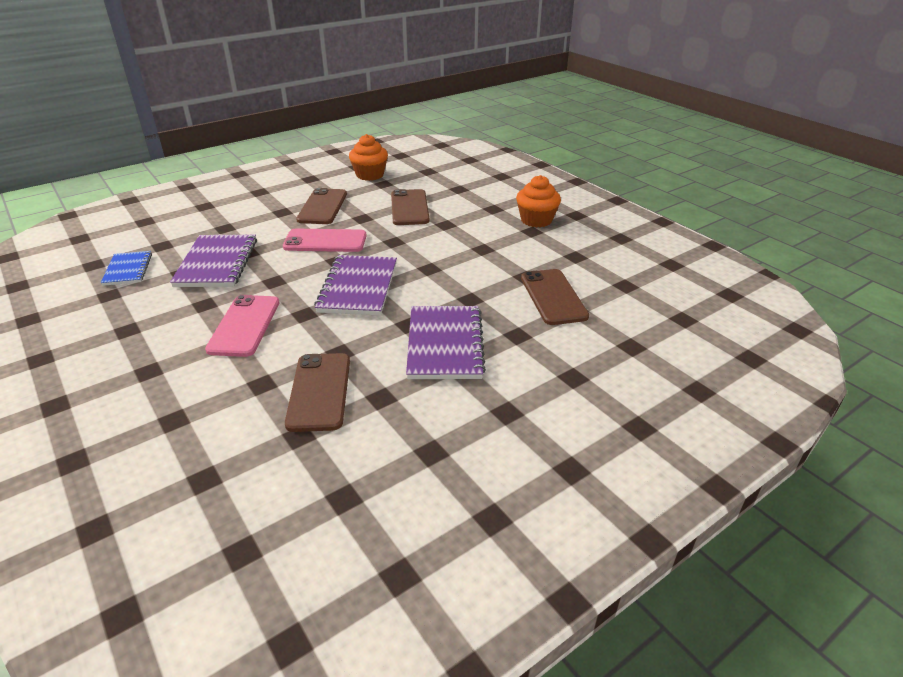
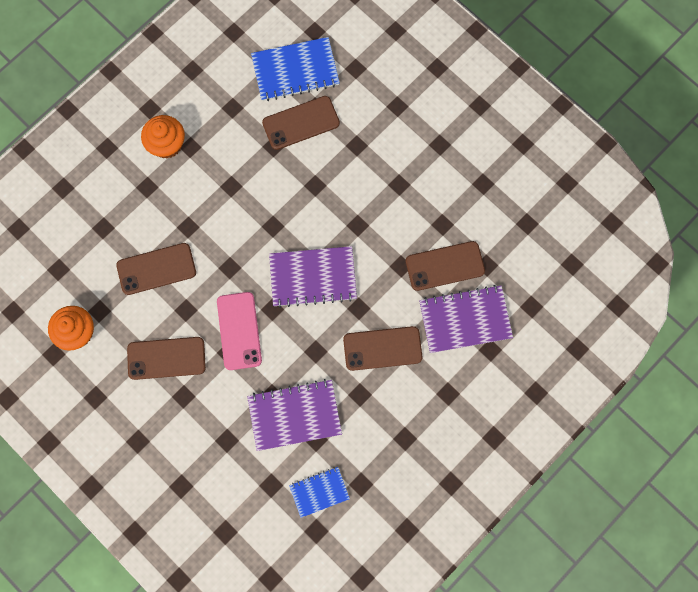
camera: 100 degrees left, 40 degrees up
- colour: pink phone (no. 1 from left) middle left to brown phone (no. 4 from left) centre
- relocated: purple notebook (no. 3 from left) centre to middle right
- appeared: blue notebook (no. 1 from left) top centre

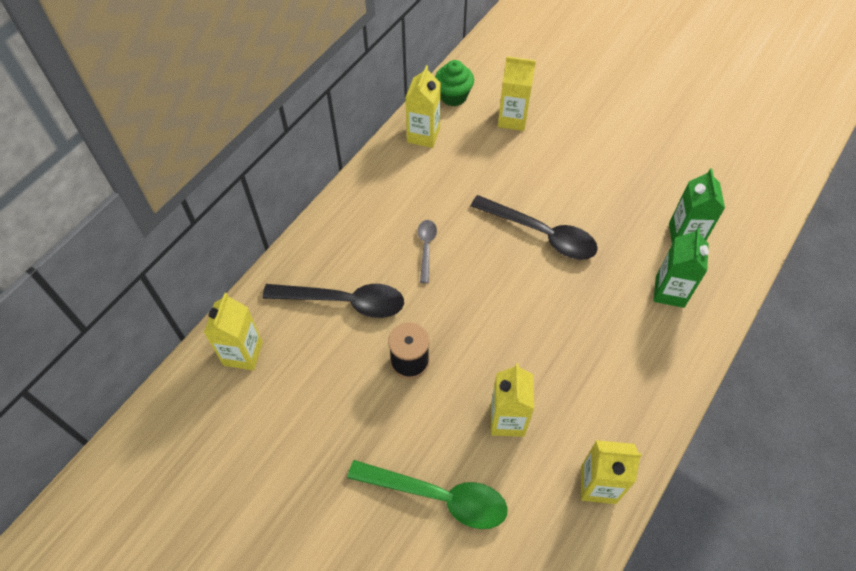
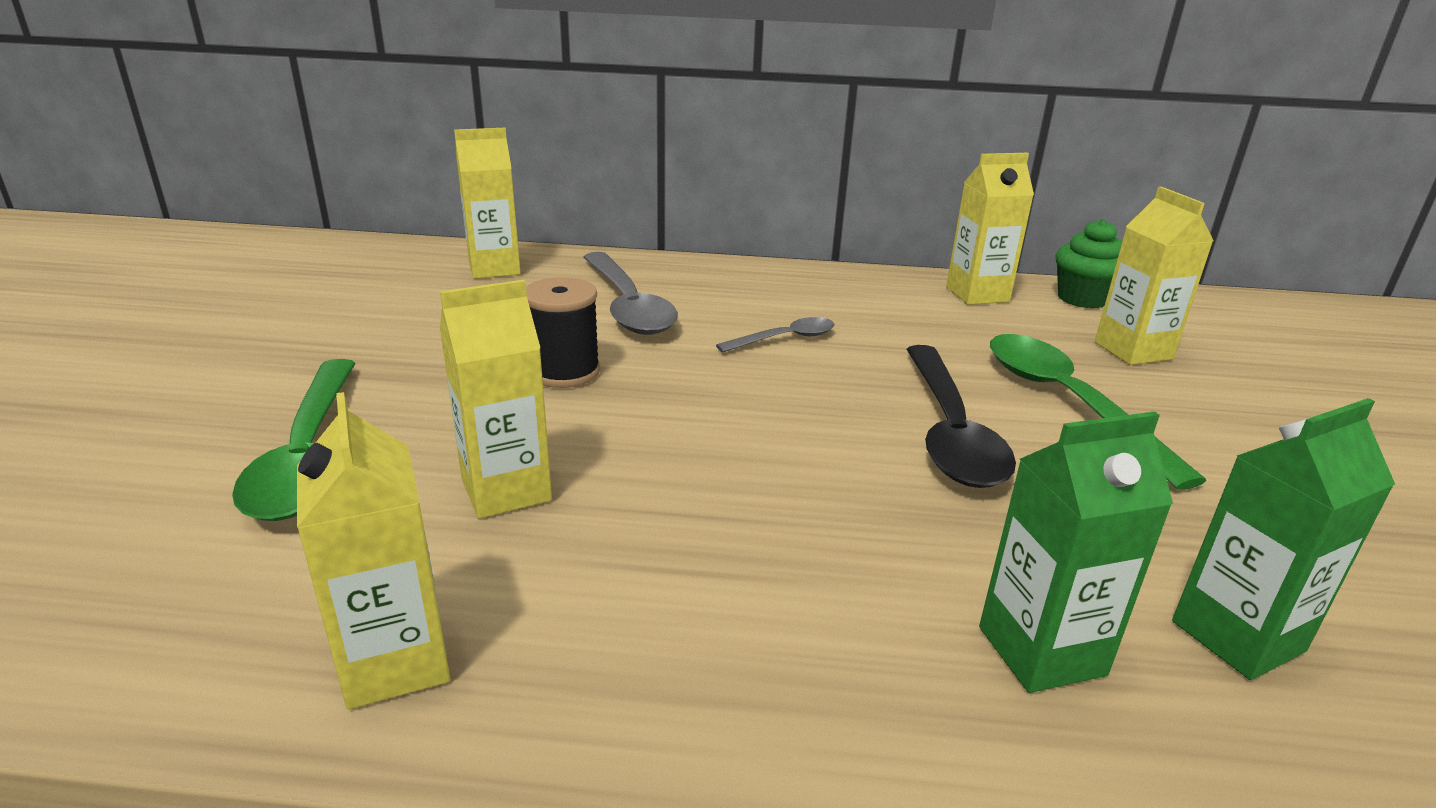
camera: 60 degrees right, 30 degrees down
- colour: black spoon (no. 1 from left) centre to grey spoon (no. 1 from left) centre
- appeared: green spoon (no. 2 from left) middle right

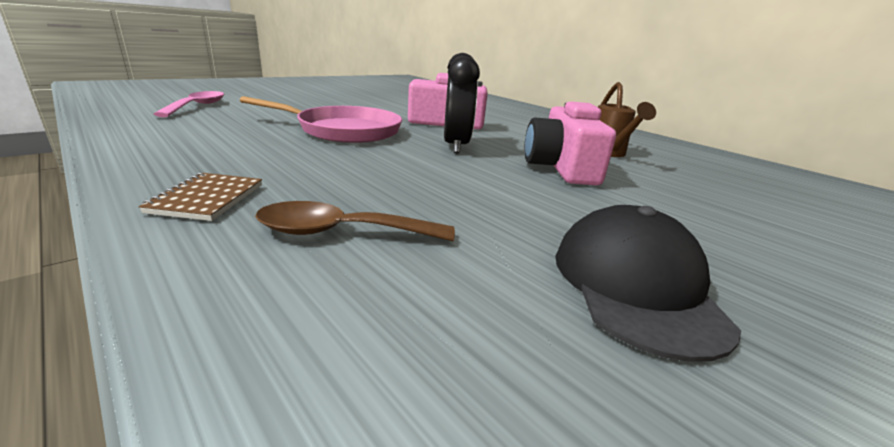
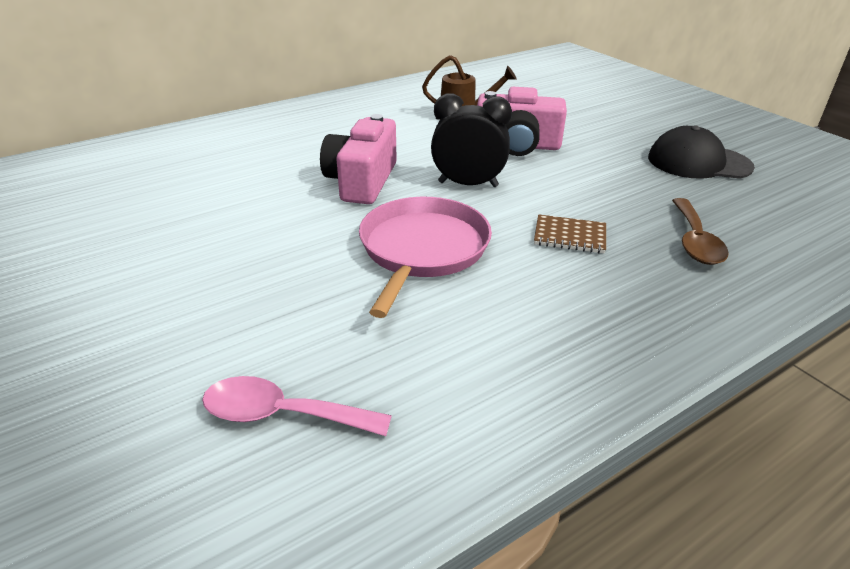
camera: 80 degrees left, 10 degrees up
- relocated: brown notebook middle left to middle right

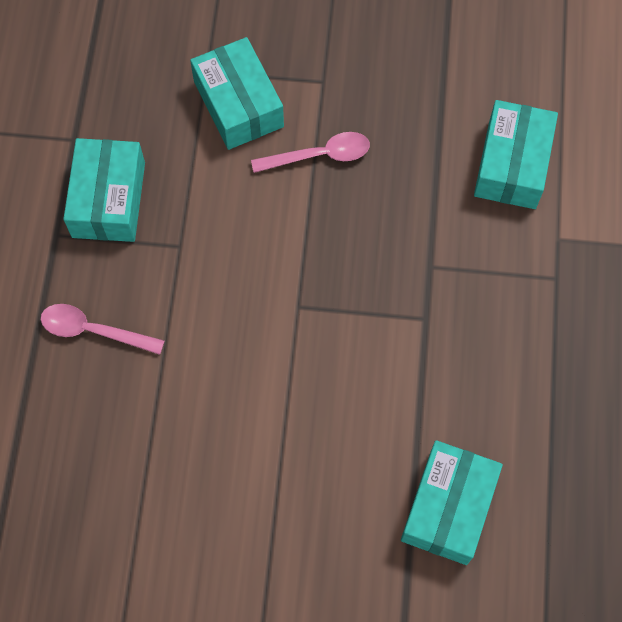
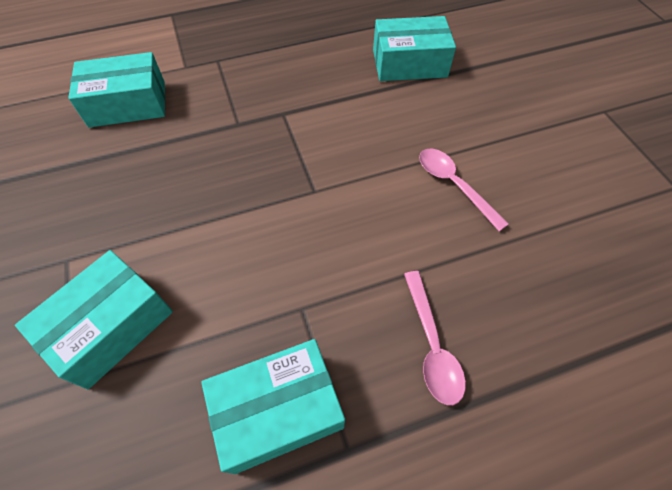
camera: 115 degrees left, 10 degrees down
- relocated: pink spoon (no. 2 from left) top centre to middle right

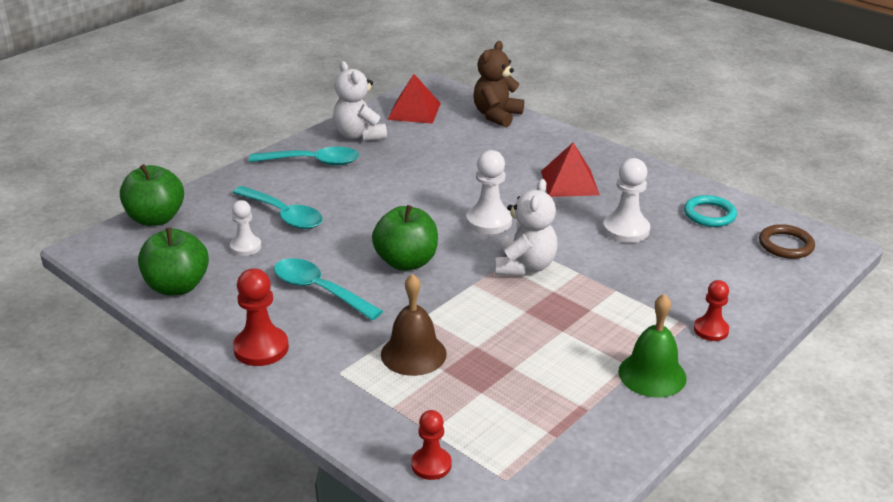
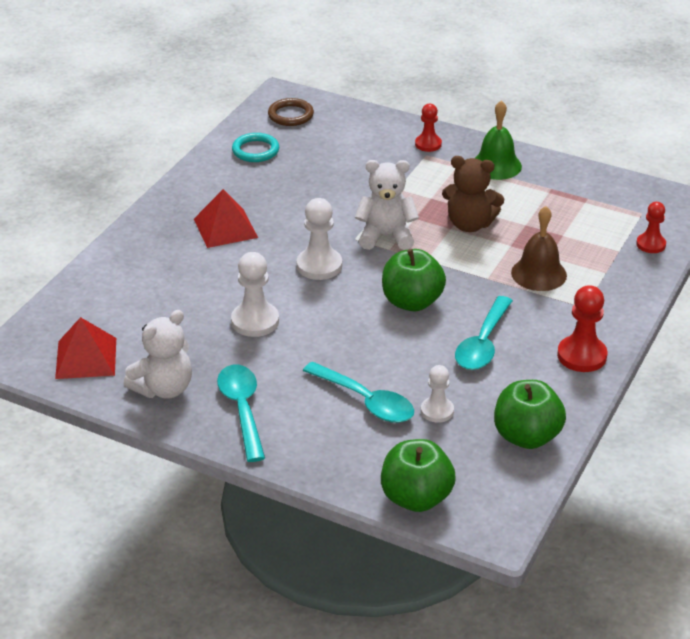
camera: 105 degrees left, 5 degrees up
- relocated: brown teddy bear top centre to top right
- relocated: white pawn (no. 3 from left in the first image) middle right to white pawn (no. 1 from left) centre
- spun: turquoise spoon (no. 1 from left in the first image) middle left = centre 105 degrees clockwise

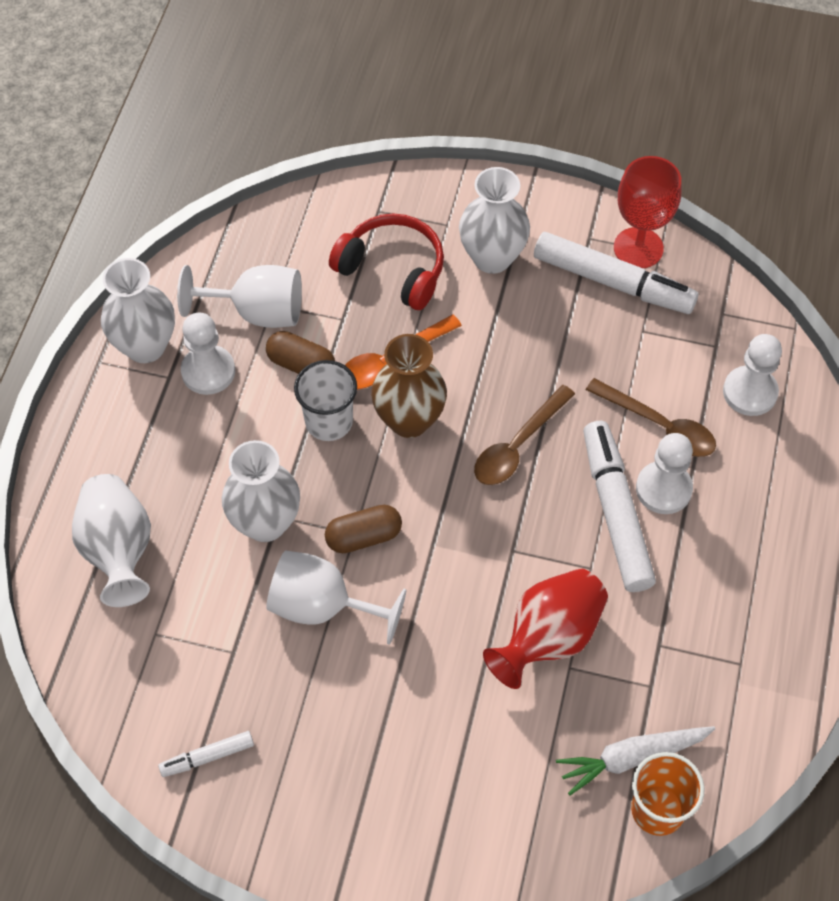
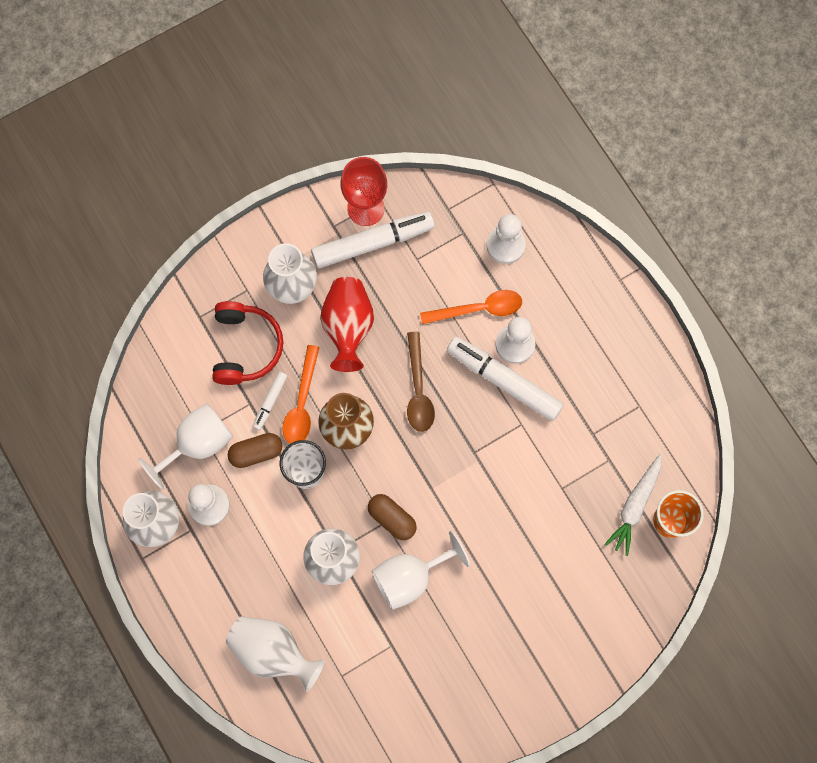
camera: 45 degrees left, 15 degrees up
- spun: red headphones top centre = middle left 105 degrees clockwise
- colour: brown spoon (no. 2 from left) middle right to orange spoon (no. 2 from left) centre
- spun: brown capsule (no. 2 from left) centre = bottom centre 75 degrees counterclockwise
- relocated: red vase bottom centre to centre
- relocated: white marker (no. 1 from left) bottom left to middle left

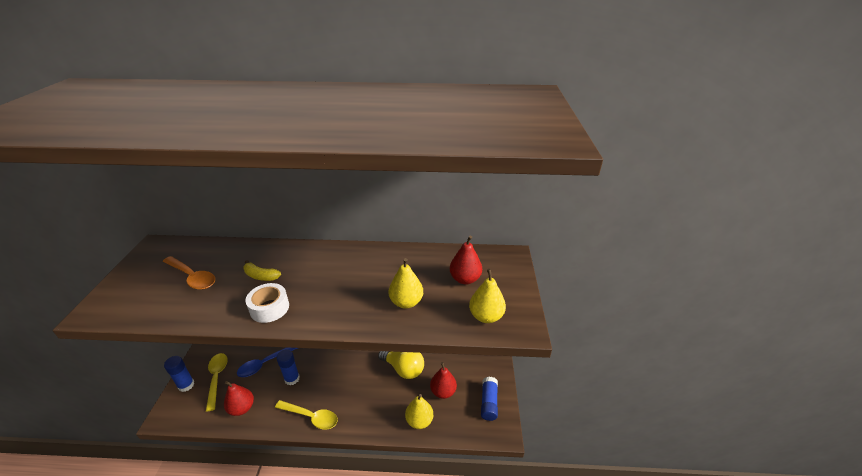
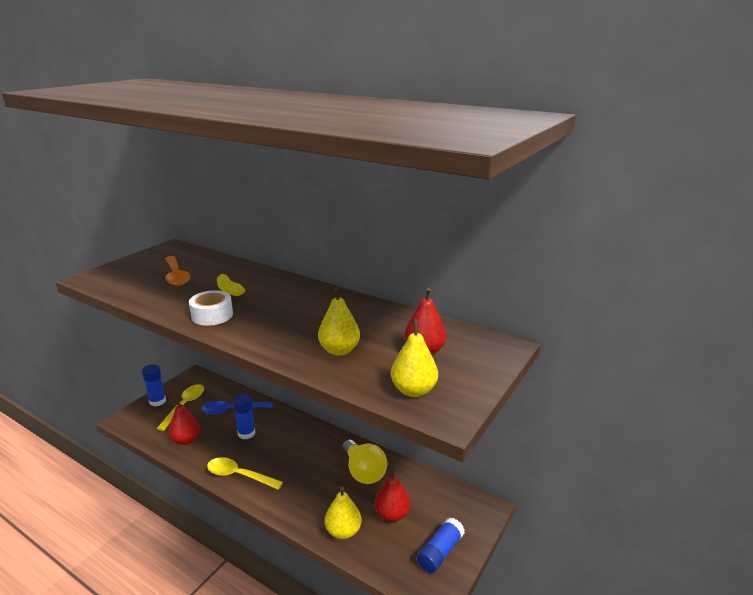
camera: 30 degrees right, 10 degrees down
- spun: yellow spoon (no. 2 from left) bottom centre = bottom left 150 degrees clockwise

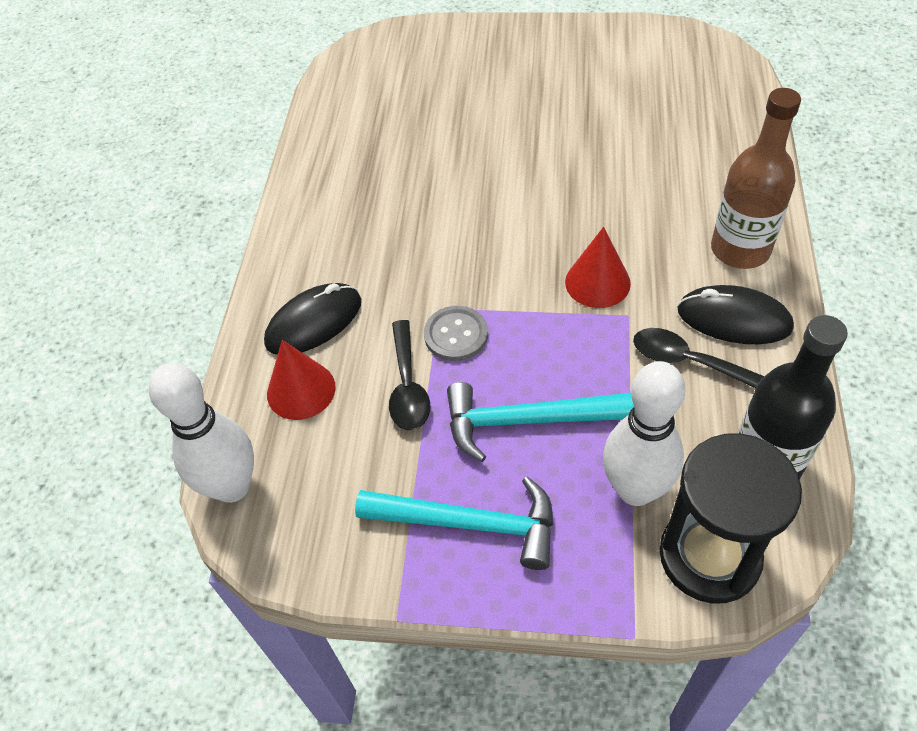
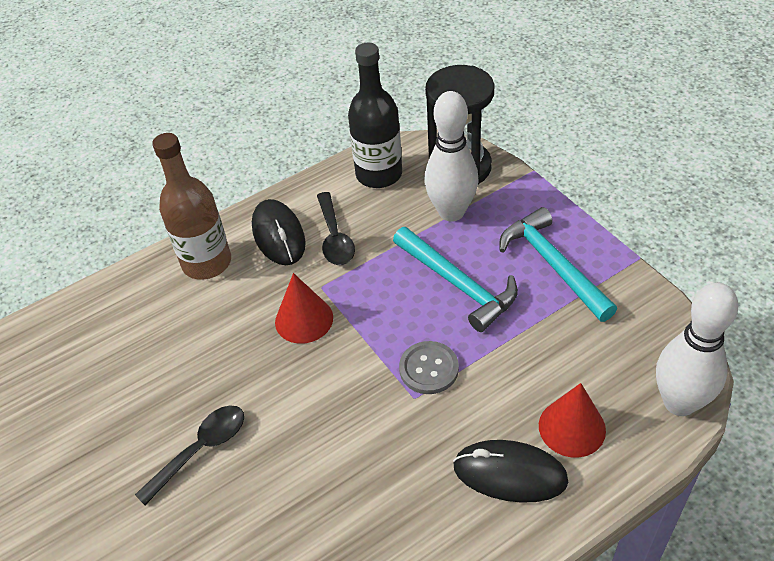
camera: 130 degrees left, 5 degrees down
- relocated: black spoon (no. 1 from left) centre to bottom left

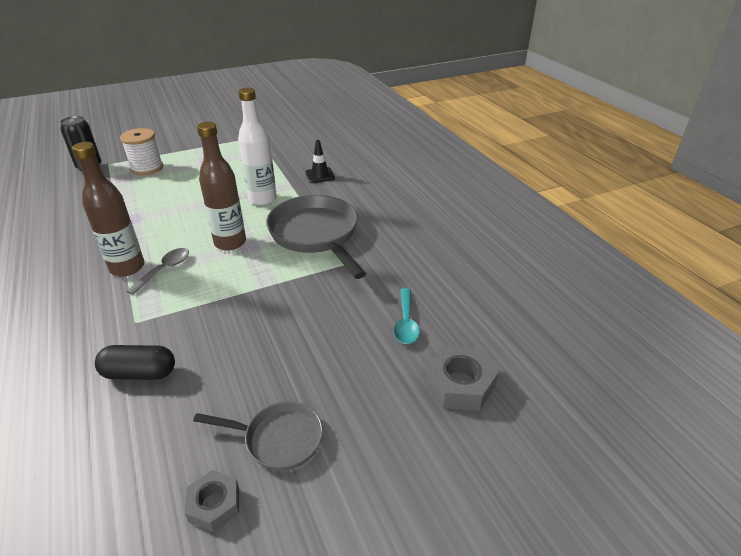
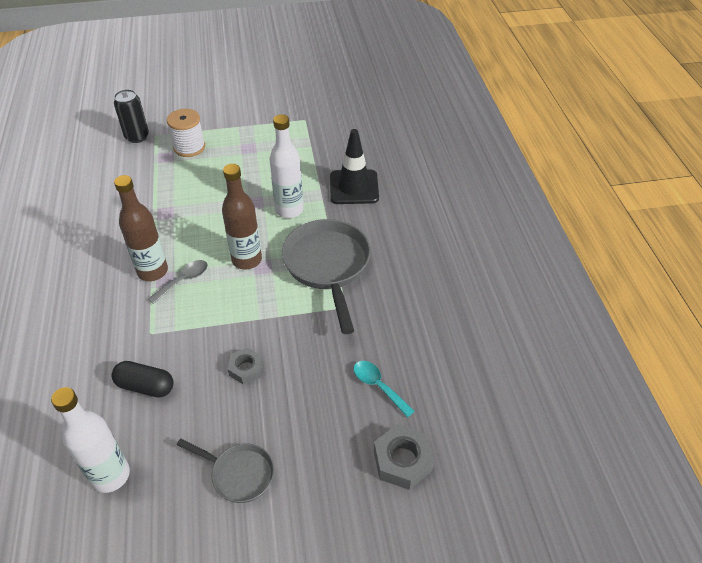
camera: 15 degrees right, 10 degrees up
- size: black traffic cone top centre = top centre x1.77
- spun: turquoise spoon centre = bottom centre 120 degrees clockwise
- relocated: grey nut (no. 1 from left) bottom left to centre
- appeared: white bottle (no. 1 from left) bottom left

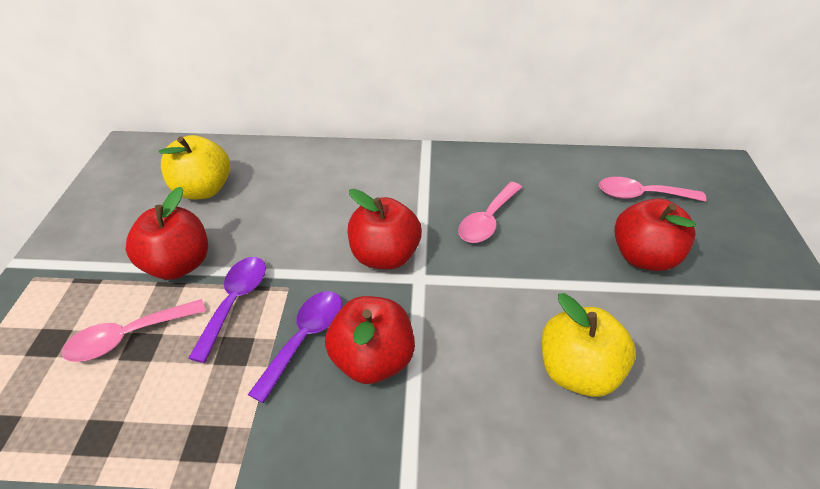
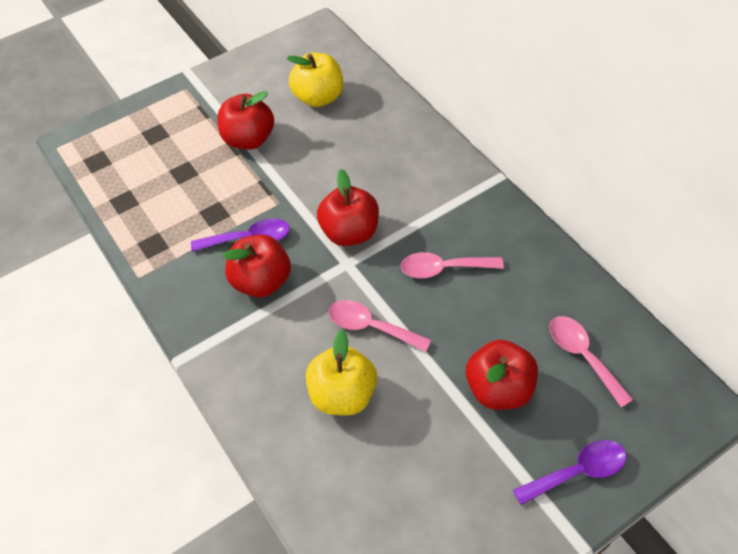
camera: 55 degrees right, 10 degrees up
- relocated: purple spoon (no. 1 from left in the first image) middle left to purple spoon (no. 2 from left) bottom right
- relocated: pink spoon (no. 1 from left) bottom left to centre

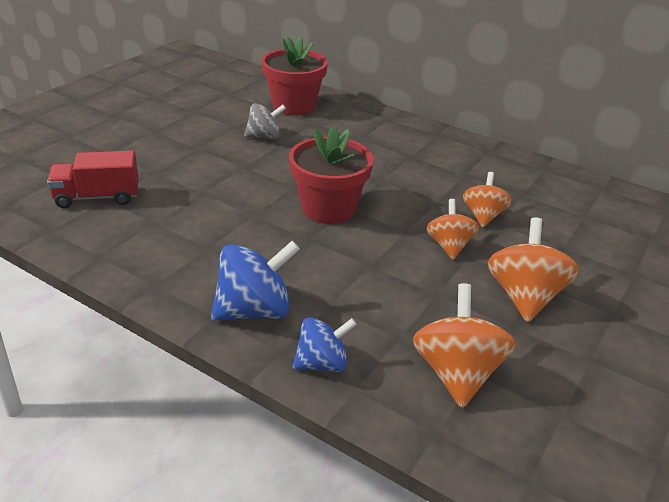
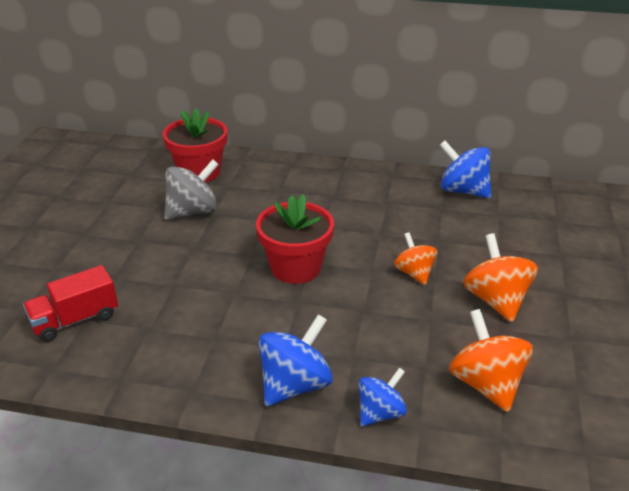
camera: 20 degrees left, 0 degrees up
- size: grey spinning top top centre = middle left x1.55
- missing: orange spinning top (no. 3 from left) middle right
- appeared: blue spinning top (no. 3 from left) middle right

